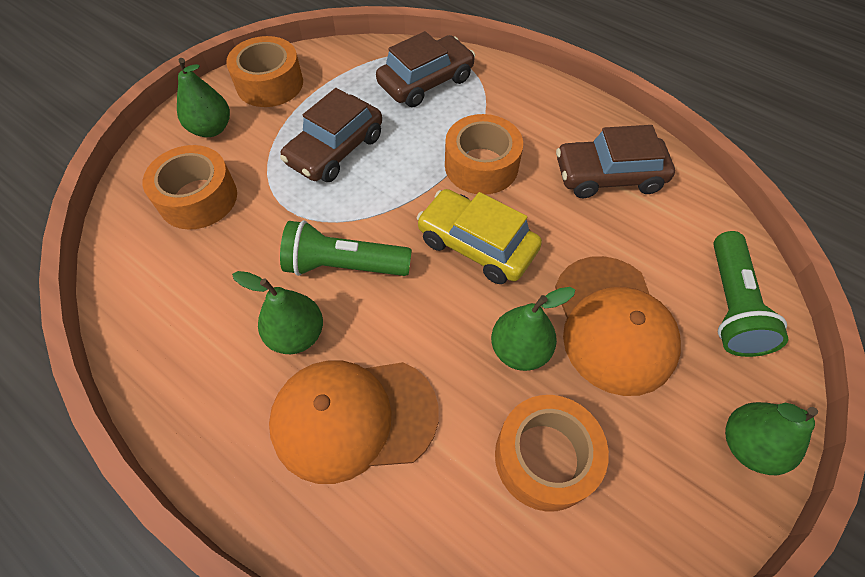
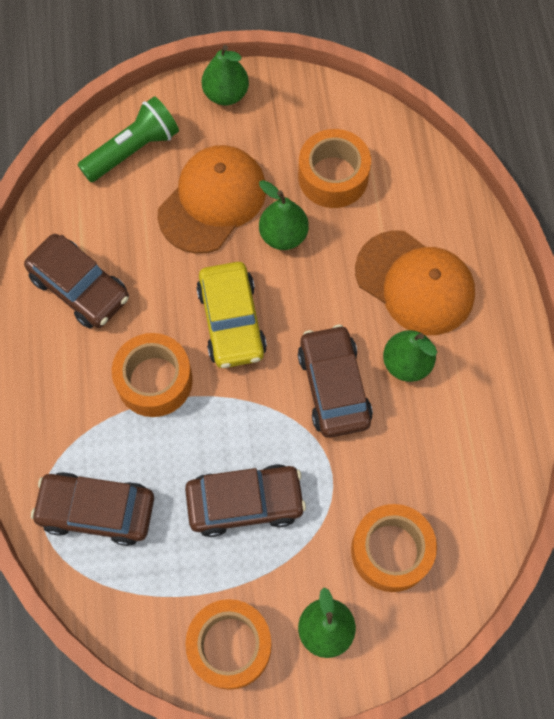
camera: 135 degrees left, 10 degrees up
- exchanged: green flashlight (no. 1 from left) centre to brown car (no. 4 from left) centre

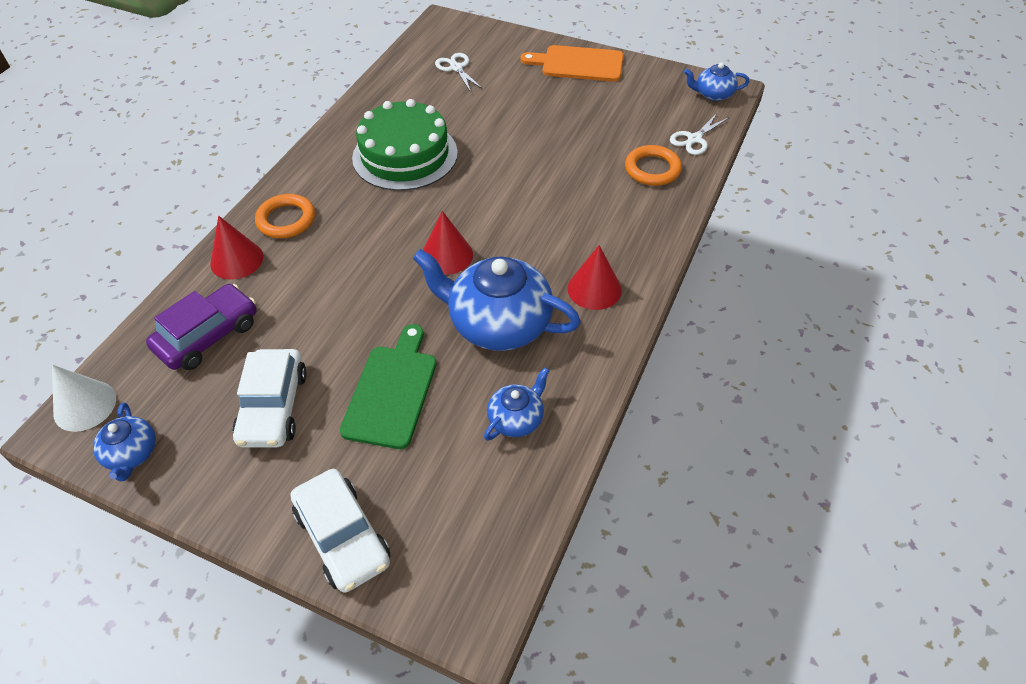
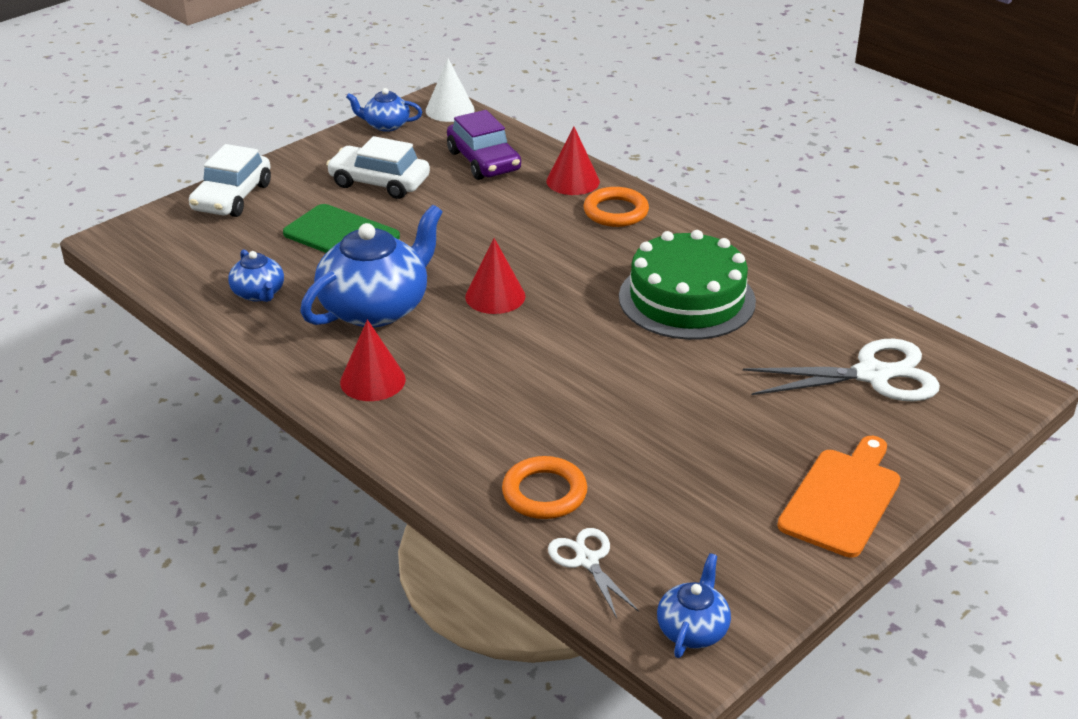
camera: 110 degrees right, 15 degrees down
- size: white scissors (no. 1 from left in the first image) top centre = middle right x1.79
- spun: white car (no. 2 from left in the first image) bottom left = top left 60 degrees counterclockwise

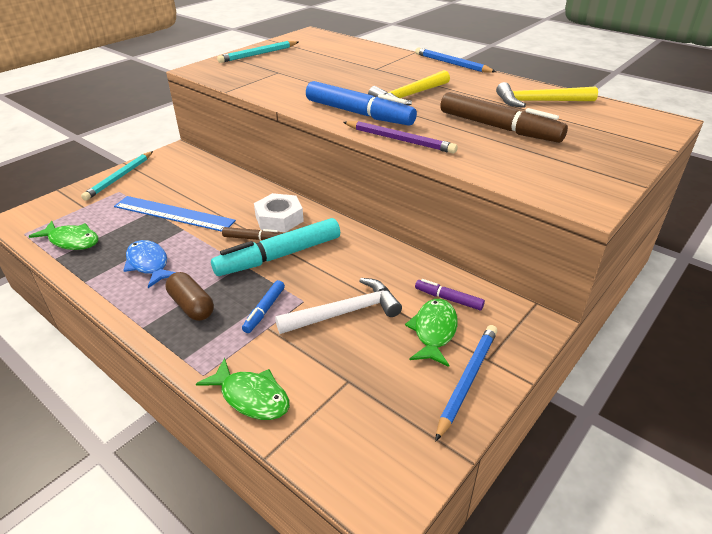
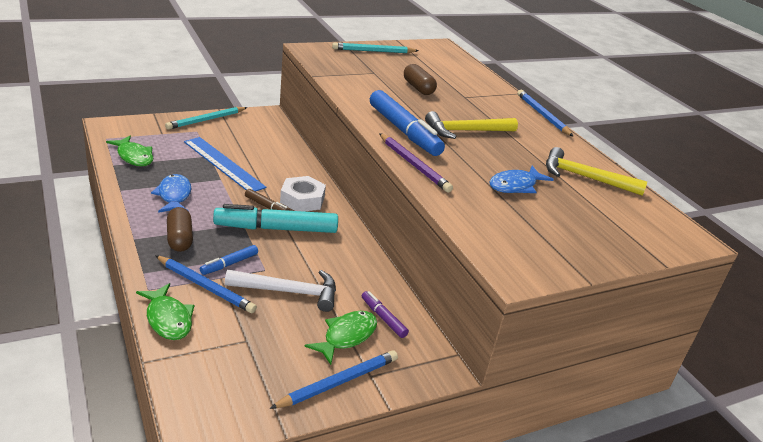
camera: 20 degrees right, 5 degrees down
- exchanged: brown marker (no. 2 from left) top right to blue fish (no. 2 from left) middle right
- appeared: brown capsule (no. 2 from left) top centre
- appeared: blue pencil (no. 1 from left) middle left

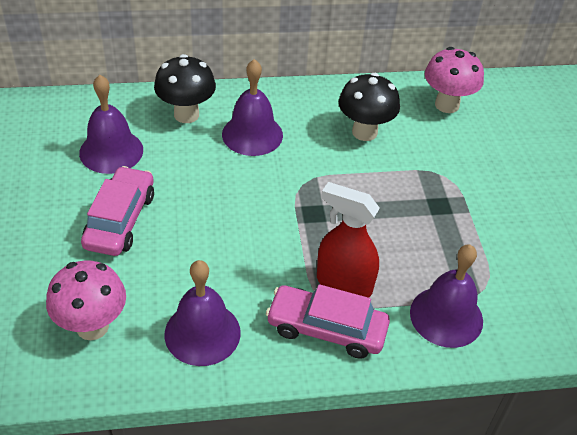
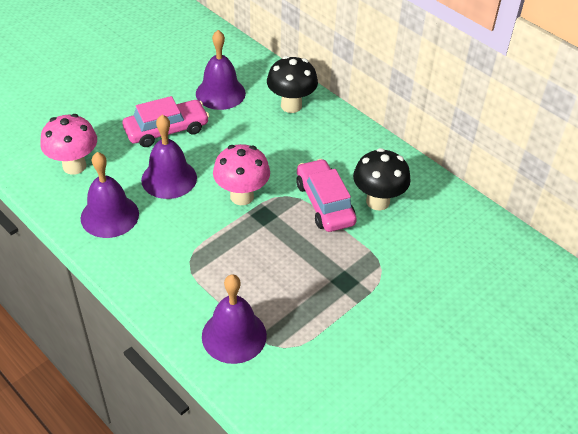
camera: 55 degrees right, 0 degrees up
- relocated: pink mushroom (no. 2 from left) top right to centre
- relocated: purple bell (no. 3 from left in the first image) top centre to purple bell (no. 2 from left) middle left
- missing: red spray bottle centre
- relocated: pink car (no. 2 from left) bottom centre to centre

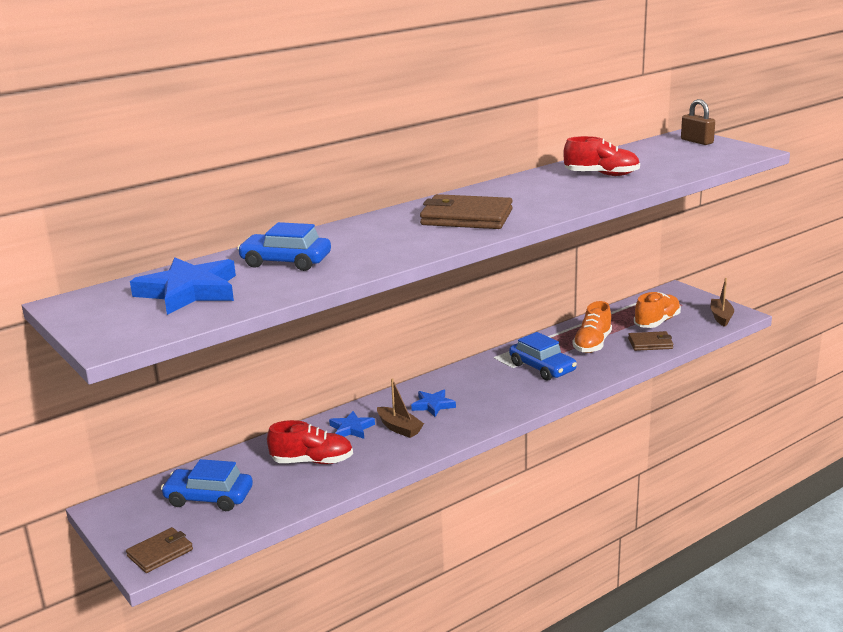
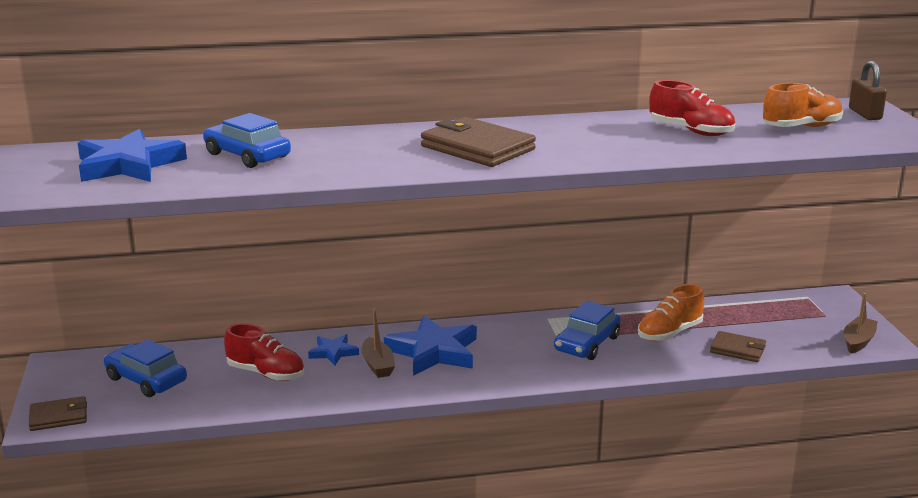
camera: 25 degrees right, 0 degrees up
- relocated: orange shoe (no. 2 from left) middle right to top right
- spun: blue car (no. 3 from left) centre = centre 45 degrees clockwise
- size: blue star (no. 3 from left) centre = bottom centre x1.91

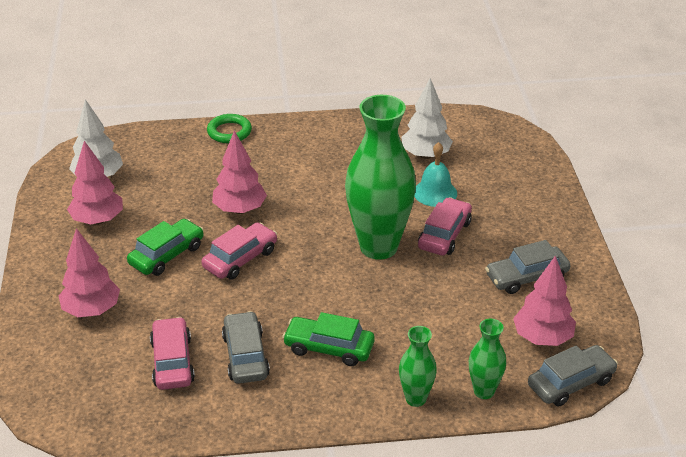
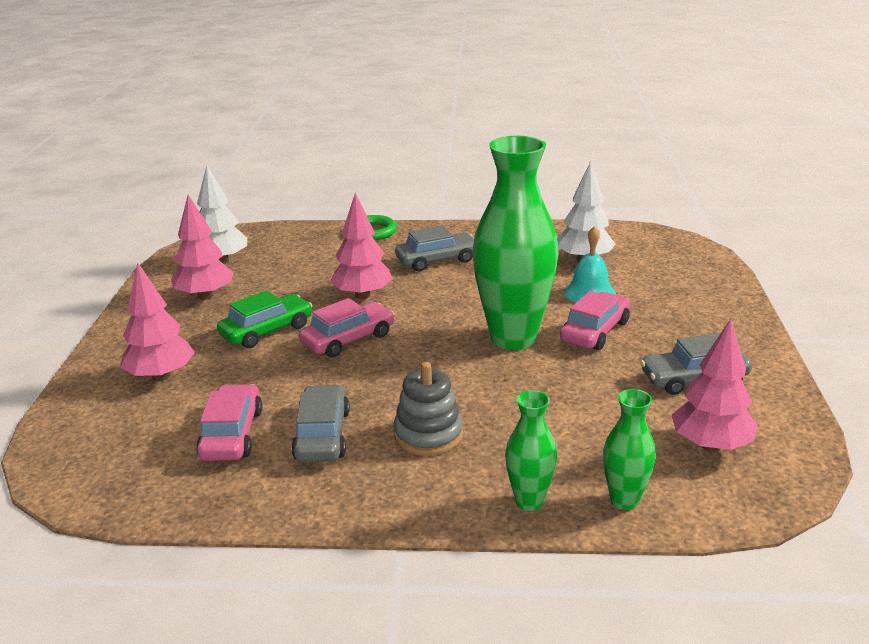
camera: 10 degrees right, 10 degrees down
- exchanged: green car (no. 2 from left) bottom centre to grey stacking toy centre
- relocated: grey car (no. 3 from left in the first image) bottom right to grey car (no. 2 from left) centre

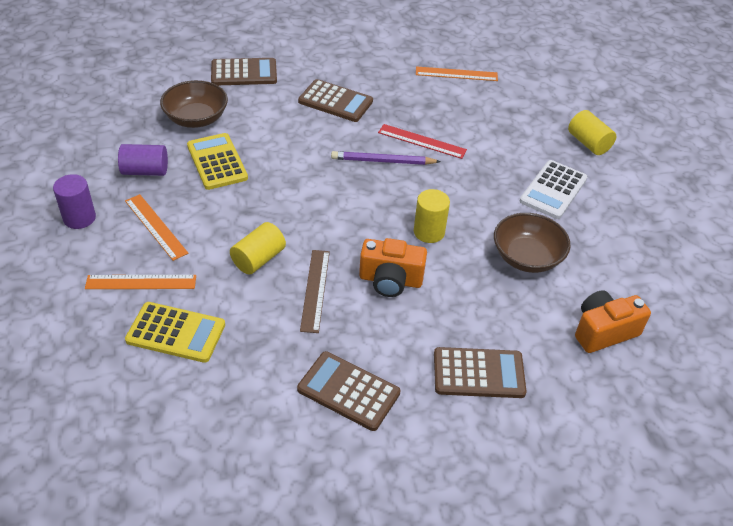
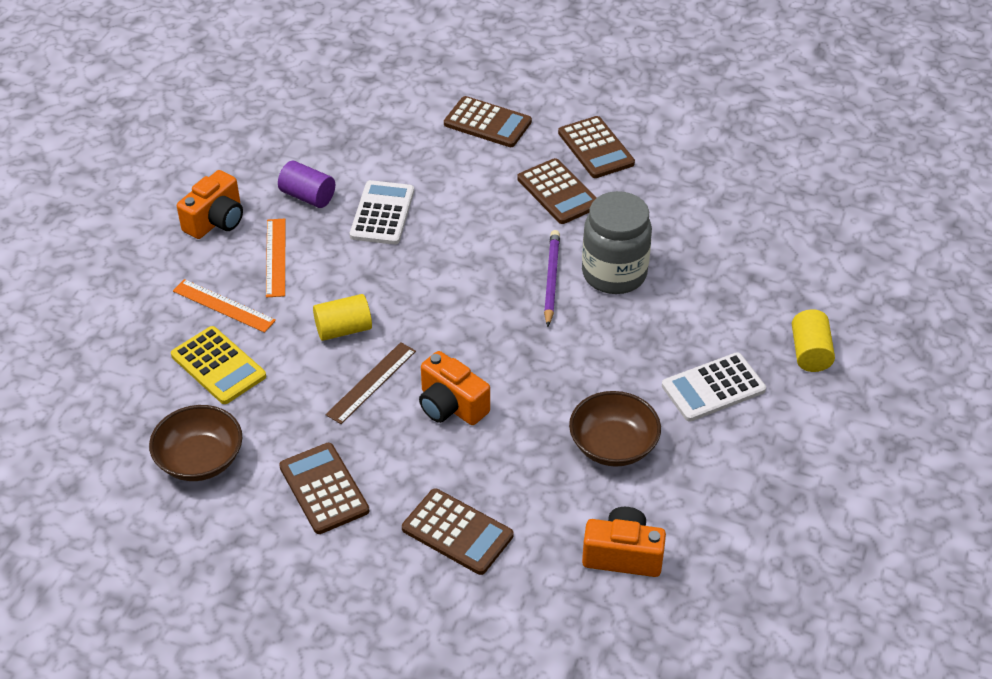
camera: 35 degrees right, 0 degrees up
- missing: orange ruler (no. 3 from left) top centre
- relocated: brown bowl (no. 1 from left) top left to middle left
- exchanged: red ruler top centre to grey jar centre
- colour: yellow calculator (no. 2 from left) top left to white calculator (no. 1 from left) top centre
- spun: purple pencil top centre = centre 60 degrees clockwise
- exchanged: purple cylinder (no. 1 from left) middle left to orange camera (no. 1 from left) top left
- missing: yellow cylinder (no. 2 from left) centre
- appeared: brown calculator (no. 5 from left) top centre

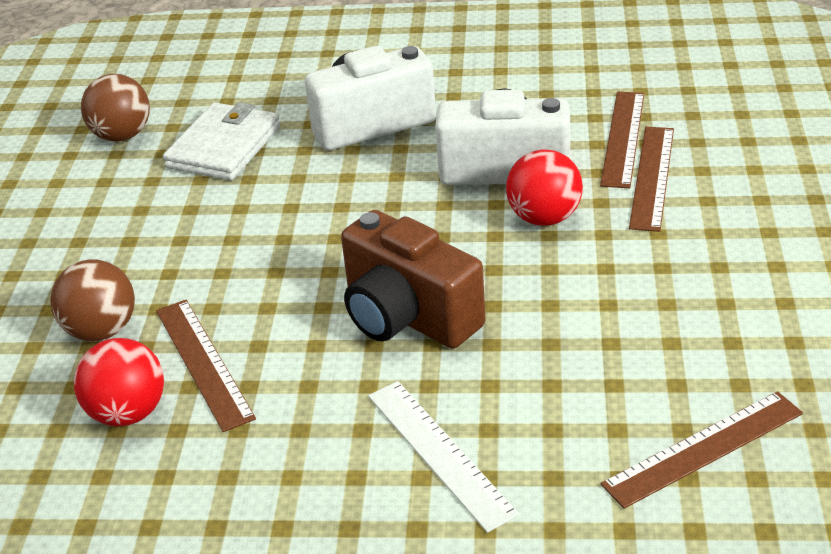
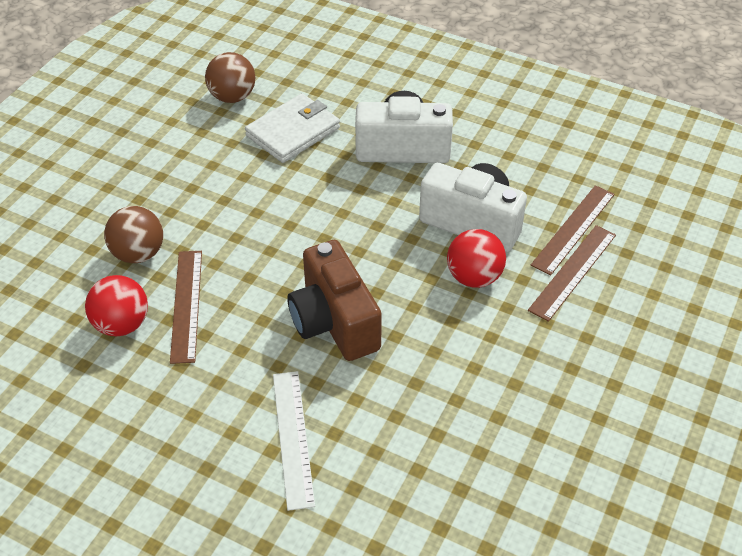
camera: 20 degrees right, 10 degrees up
- missing: brown ruler (no. 4 from left) bottom right

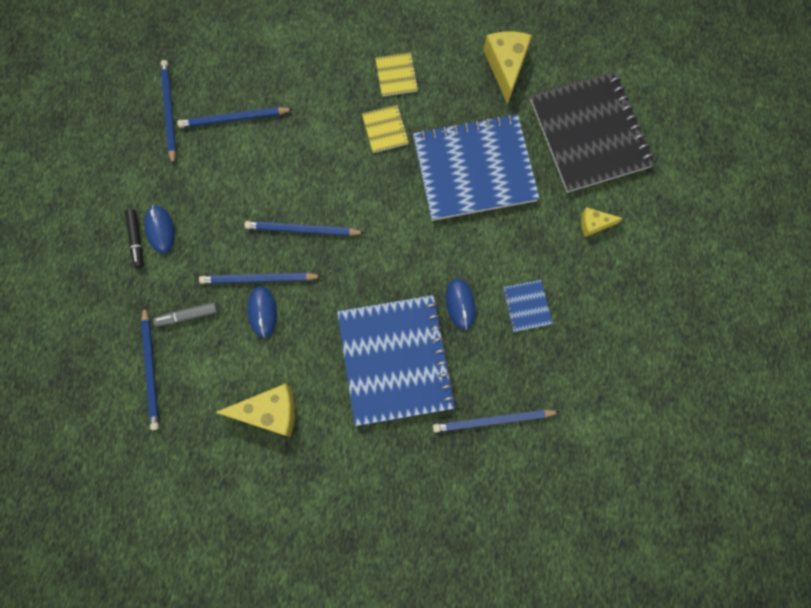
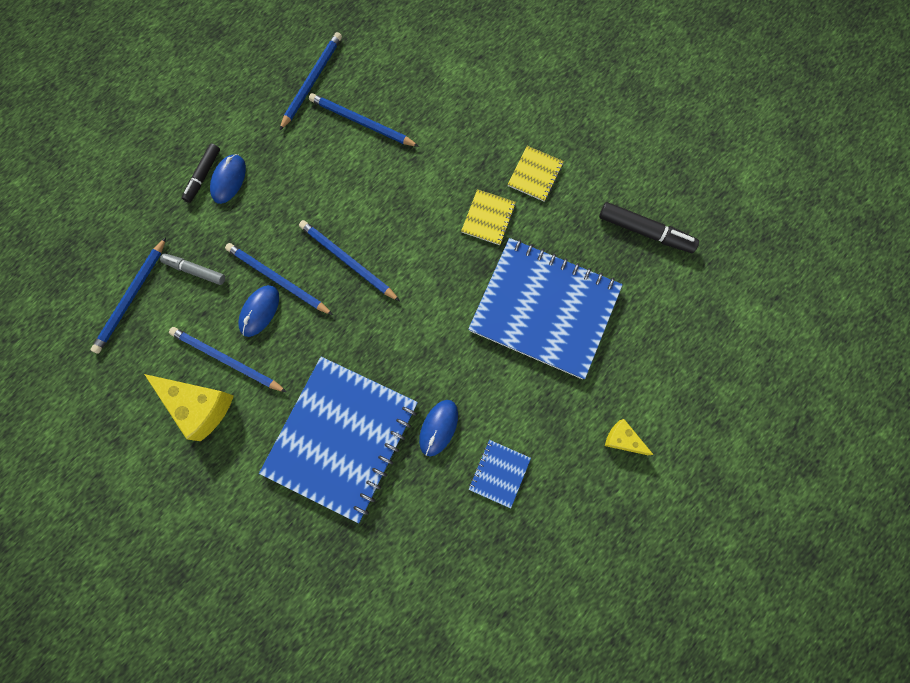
camera: 35 degrees right, 0 degrees up
- exchanged: yellow cheese (no. 2 from left) top centre to black marker (no. 2 from left) top right
- missing: black notebook top right
- relocated: blue pencil (no. 6 from left in the first image) bottom centre to blue pencil (no. 2 from left) middle left

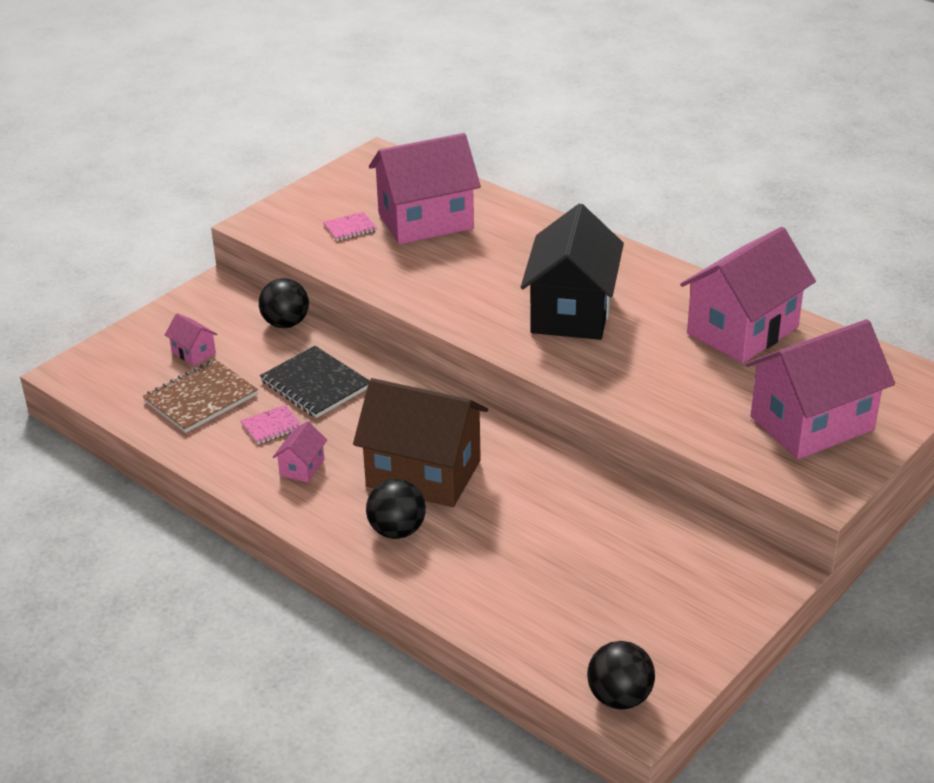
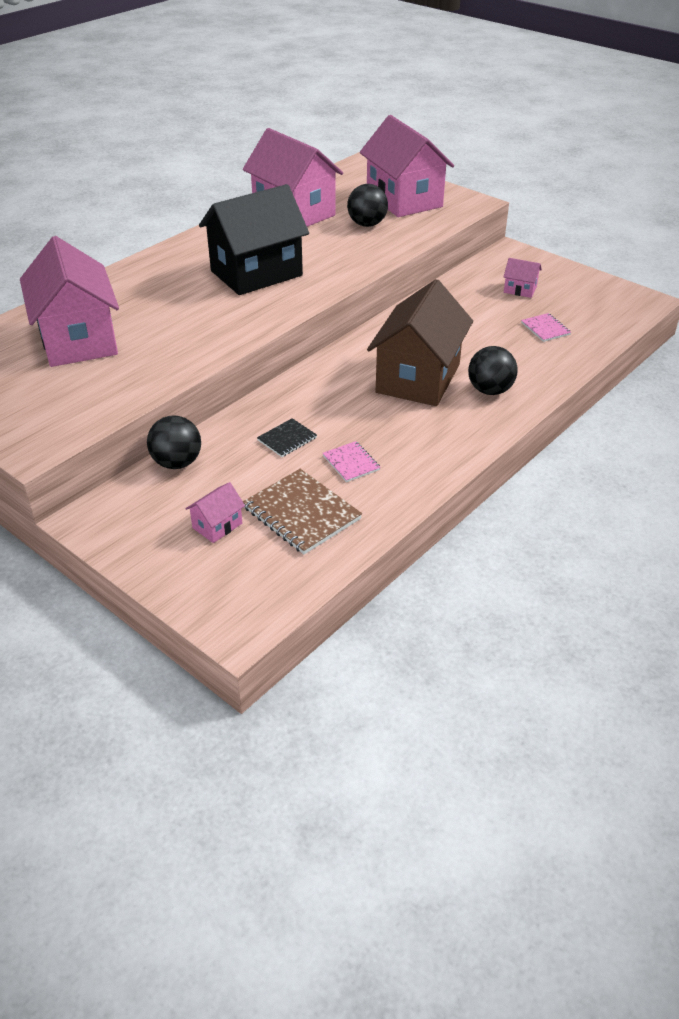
camera: 90 degrees left, 5 degrees up
- spun: black house centre = top centre 45 degrees counterclockwise
- relocated: pink notebook (no. 2 from left) top centre to top right
- size: black notebook centre = centre x0.54
- relocated: pink house (no. 2 from left in the first image) middle left to pink house (no. 5 from left) top right
- relocated: black ball (no. 3 from left in the first image) bottom centre to black ball (no. 2 from left) top centre

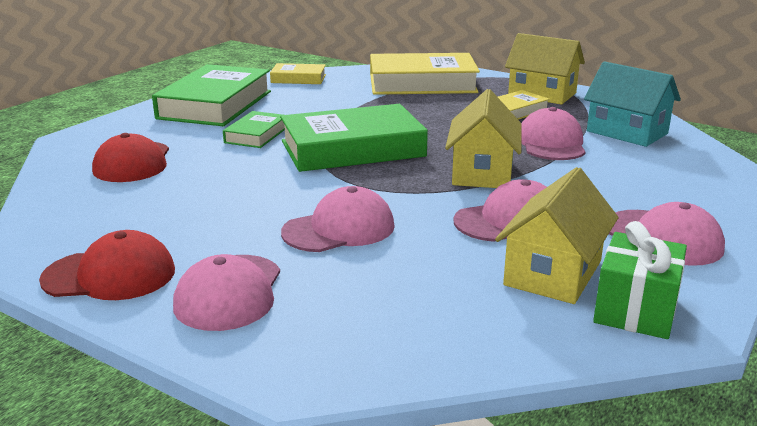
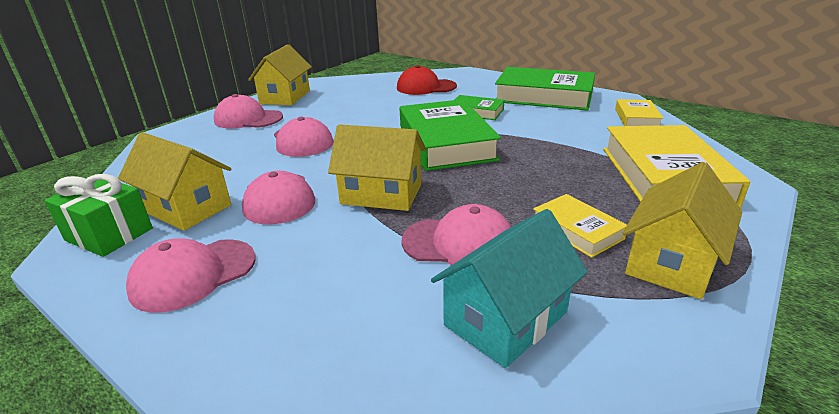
camera: 95 degrees right, 5 degrees up
- exchanged: red cap (no. 1 from left) middle left to yellow house (no. 2 from left) top centre

